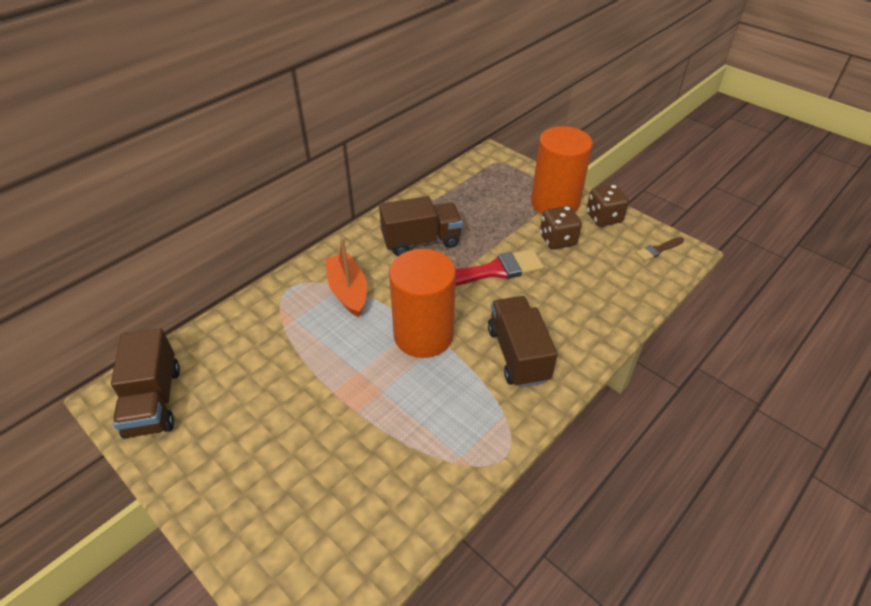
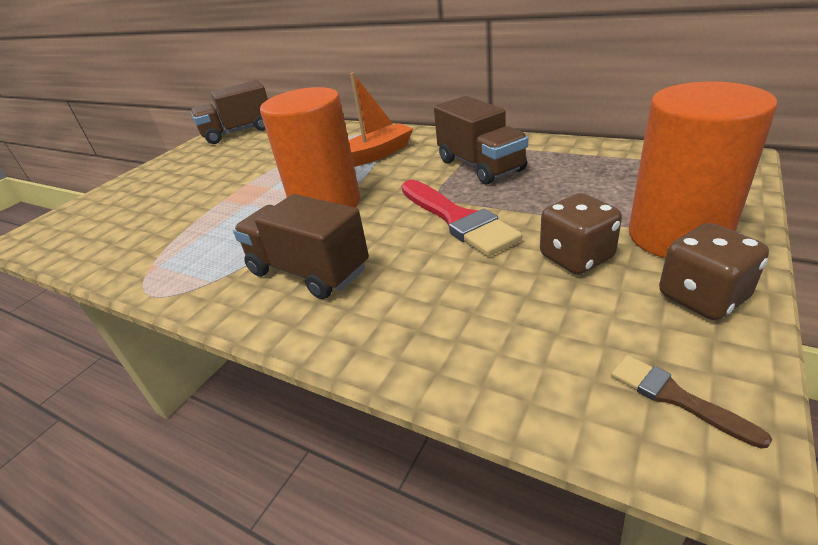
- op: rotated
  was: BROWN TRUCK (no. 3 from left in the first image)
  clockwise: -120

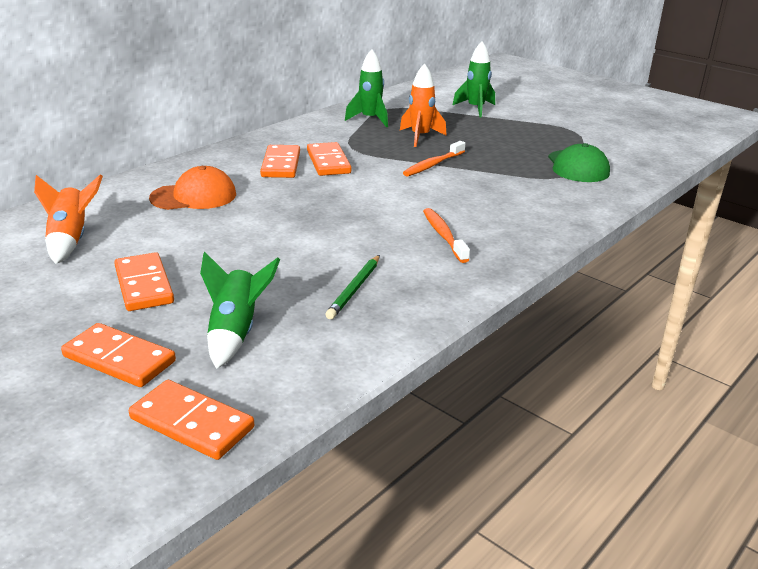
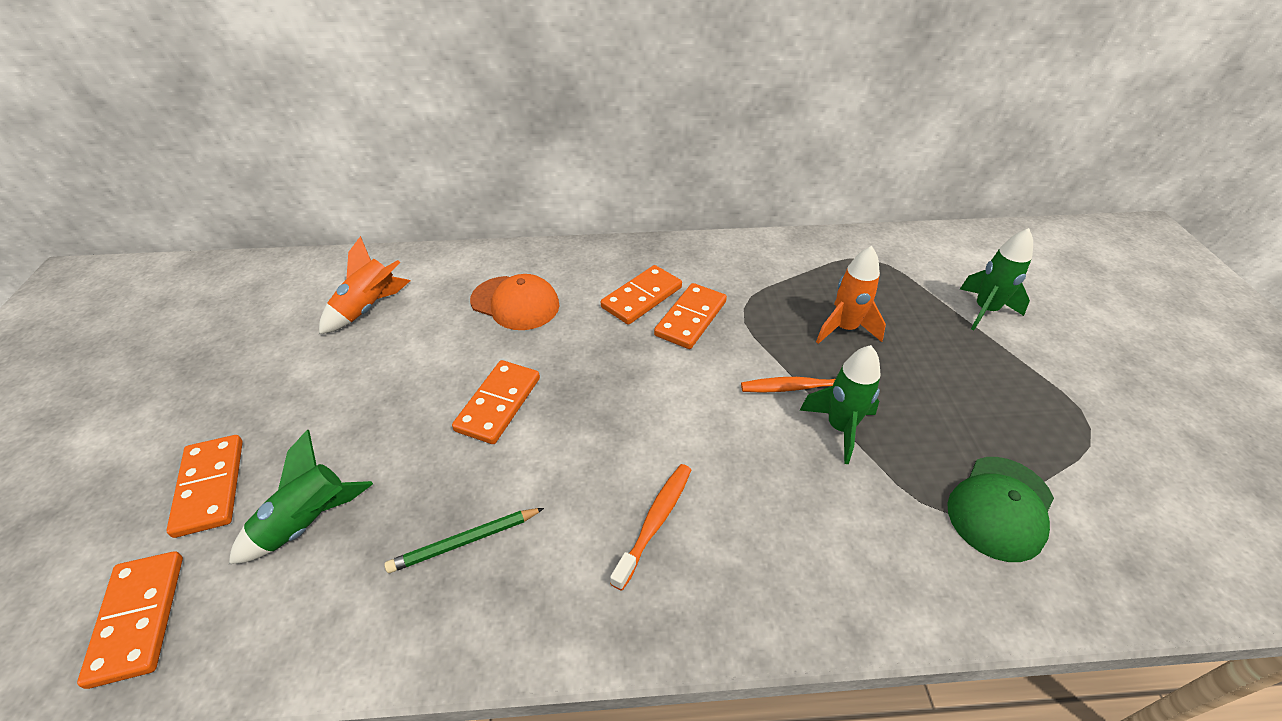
- op: shifted
  was: ORANGE DOMINO (no. 2 from left in the first image)
  now: ORANGE DOMINO (no. 3 from left)
- op: shifted
  was: GREEN ROCKET (no. 2 from left)

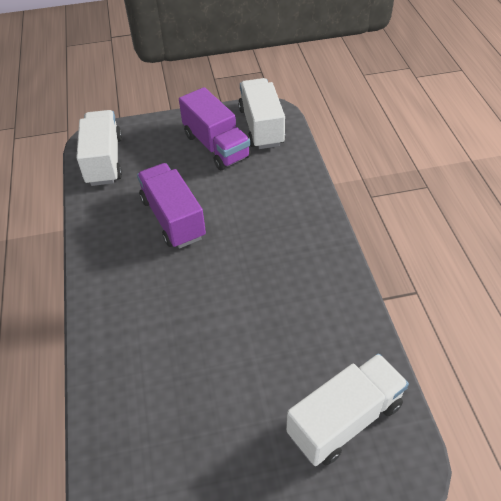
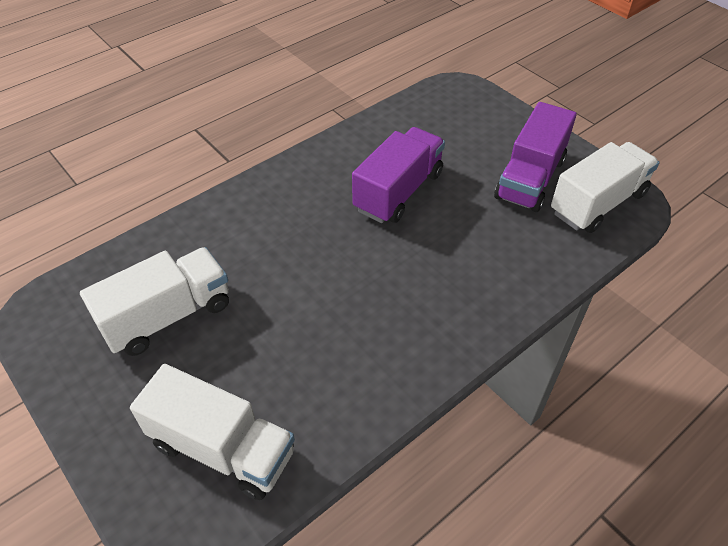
- op: shifted
  was: WHITE TRUCK (no. 1 from left)

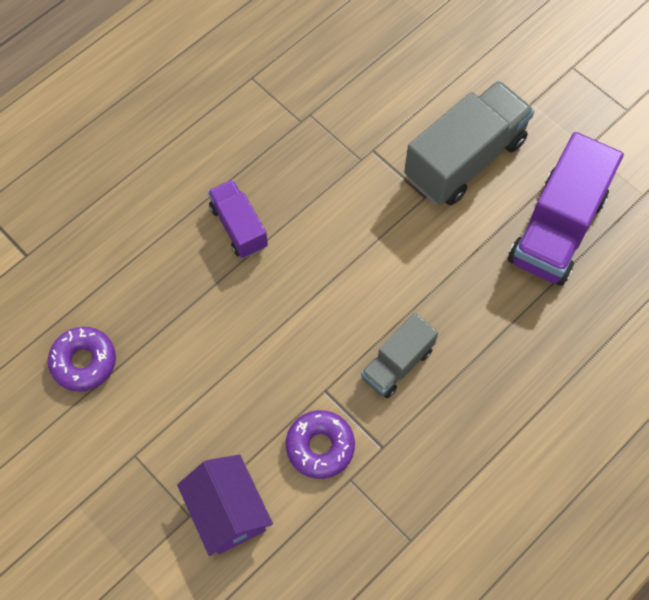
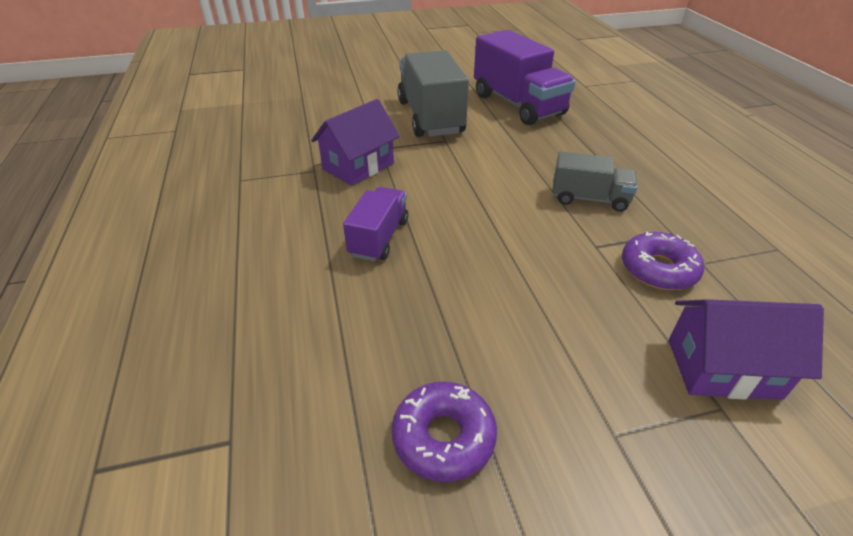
- op: new
  now: PURPLE HOUSE (no. 1 from left)
- op: rotated
  was: PURPLE TRUCK (no. 1 from left)
  clockwise: 105
- op: rotated
  was: GREY TRUCK (no. 1 from left in the first image)
  clockwise: -60

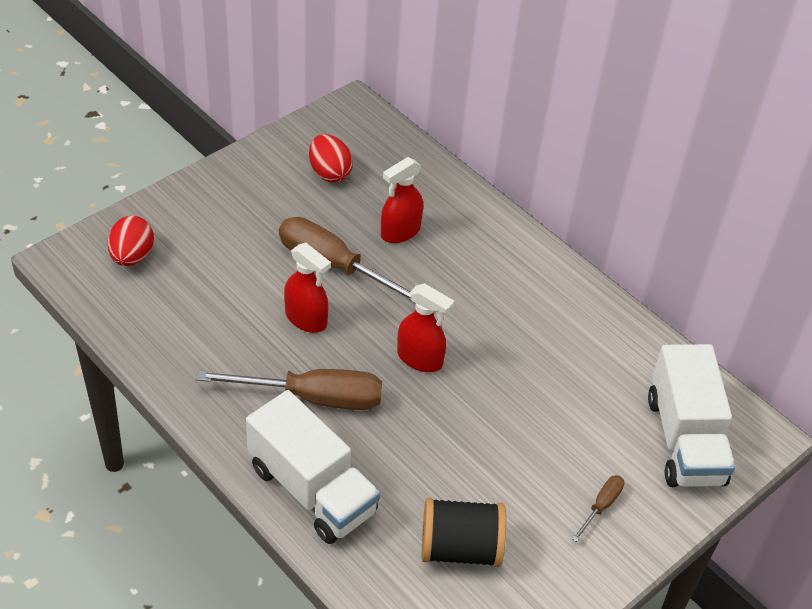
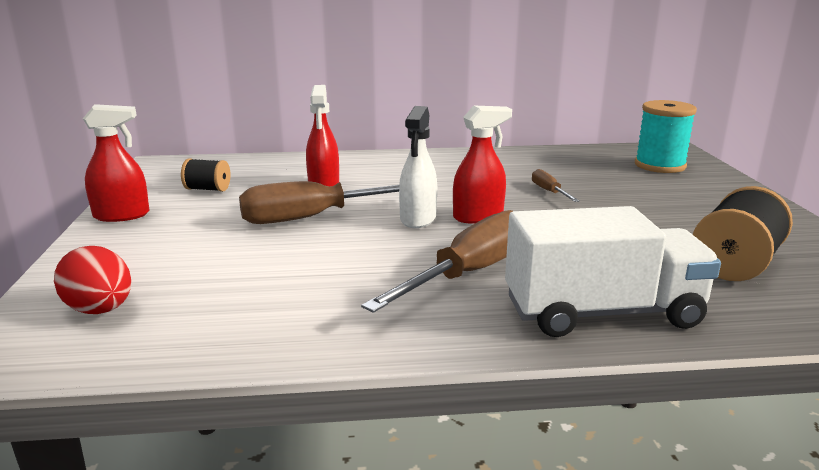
- op: new
  now: WHITE SPRAY BOTTLE
- op: shifted
  was: RED SPRAY BOTTLE (no. 1 from left)
- op: shifted
  was: BROWN SCREWDRIVER (no. 3 from left)
- op: swapped
  was: RED EGG (no. 2 from left)
  now: BLACK SPOOL (no. 1 from left)
- op: swapped
  was: WHITE TRUCK (no. 2 from left)
  now: TURQUOISE SPOOL

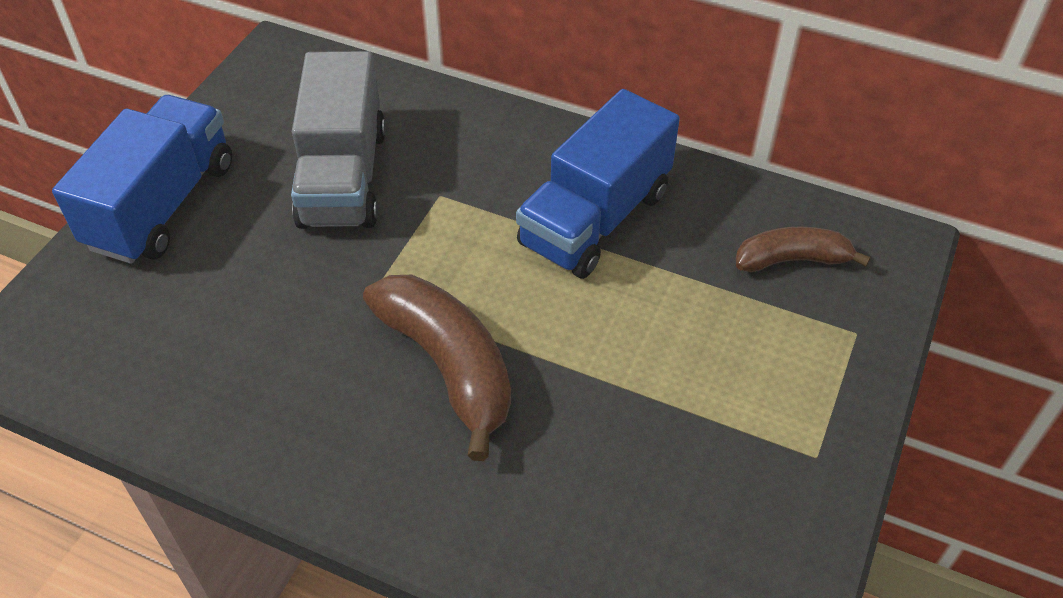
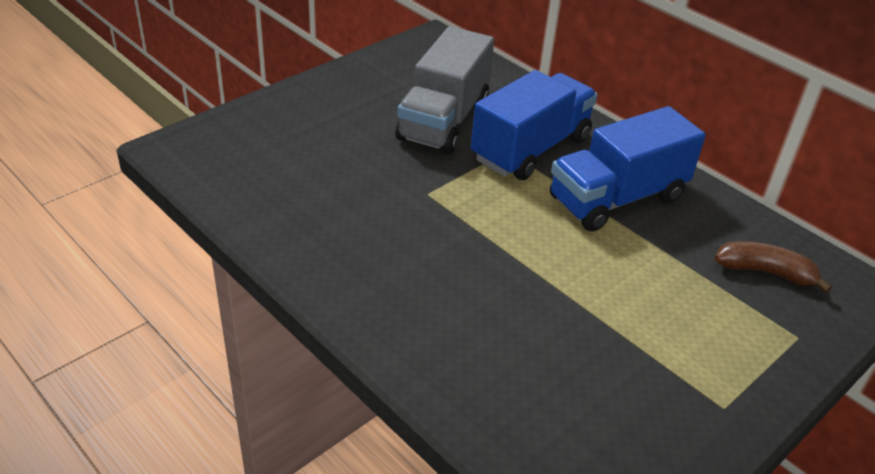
- op: gone
  was: BROWN BANANA (no. 1 from left)
- op: shifted
  was: BLUE TRUCK (no. 1 from left)

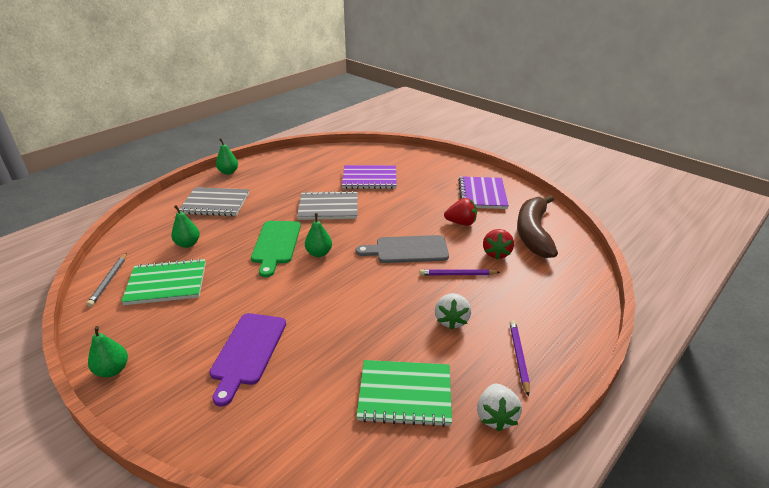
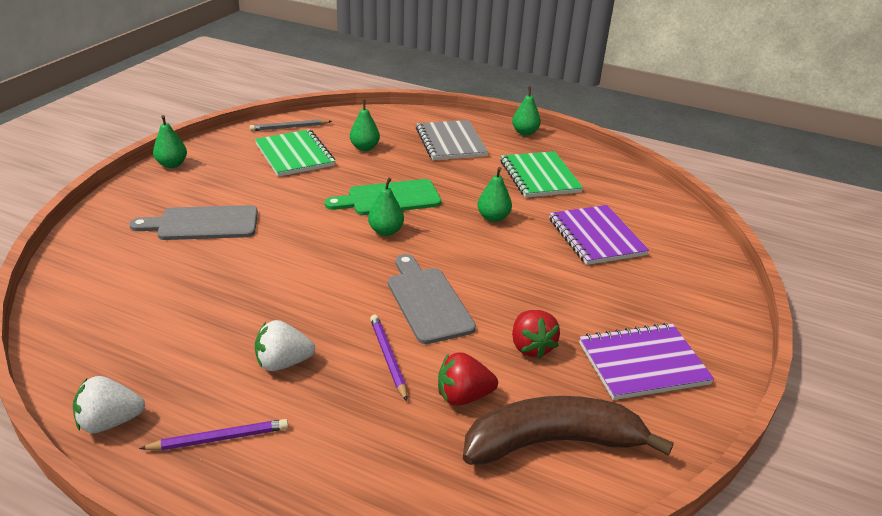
- op: shifted
  was: GREEN NOTEBOOK (no. 2 from left)
- op: swapped
  was: GREY NOTEBOOK (no. 2 from left)
  now: GREEN PEAR (no. 4 from left)
- op: repainted
  was: PURPLE CUTTING BOARD
  now: GREY CUTTING BOARD (no. 1 from left)

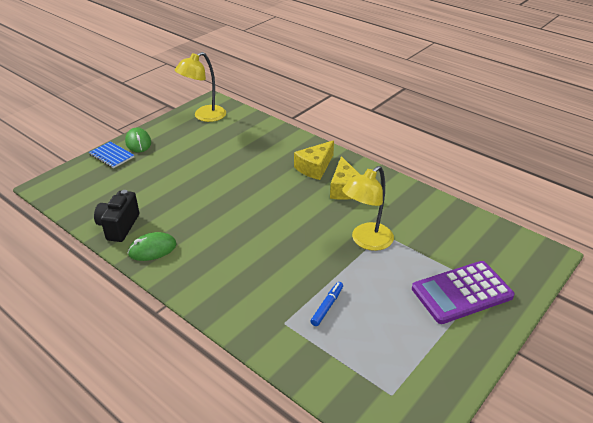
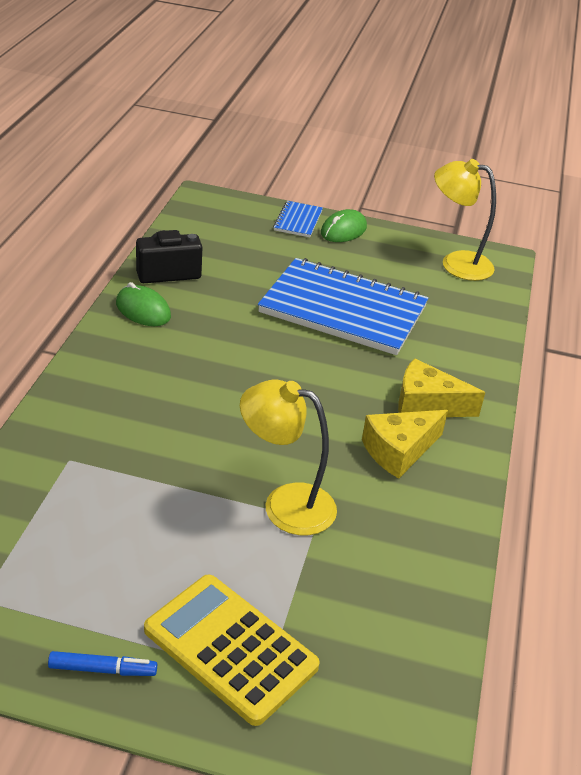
- op: new
  now: BLUE NOTEBOOK (no. 2 from left)
- op: shifted
  was: BLUE MARKER
- op: repainted
  was: PURPLE CALCULATOR
  now: YELLOW CALCULATOR

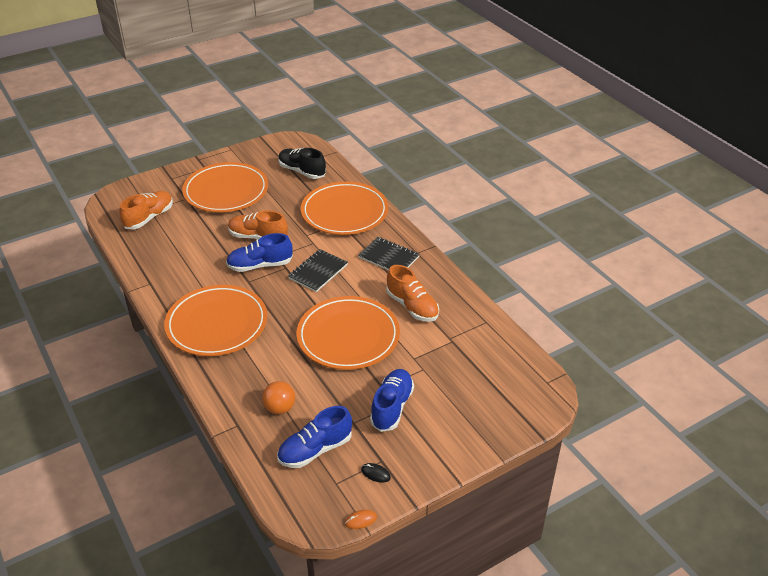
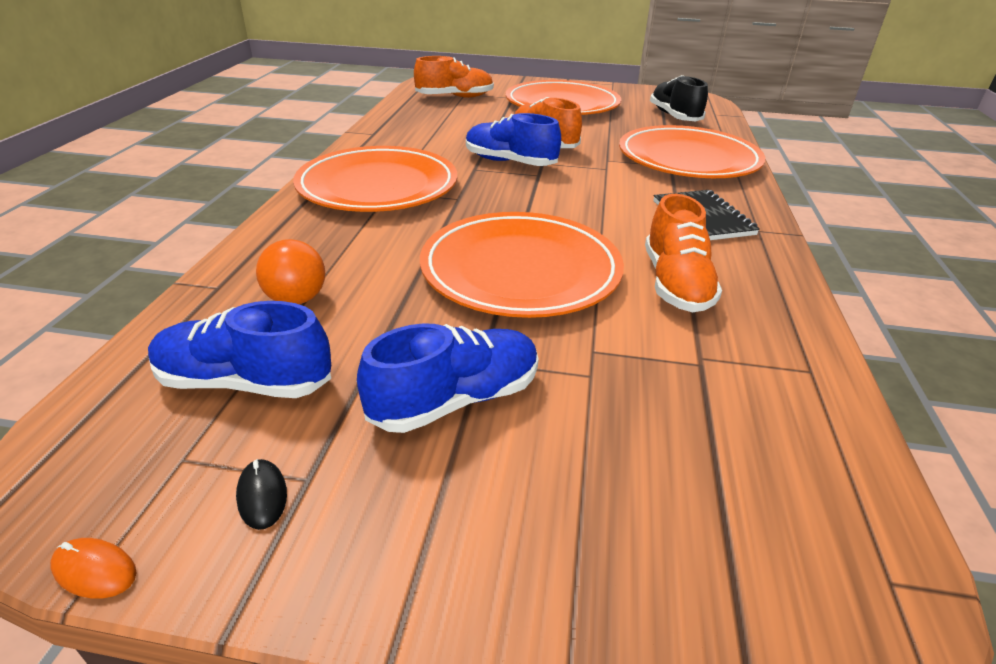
- op: gone
  was: BLACK NOTEBOOK (no. 1 from left)

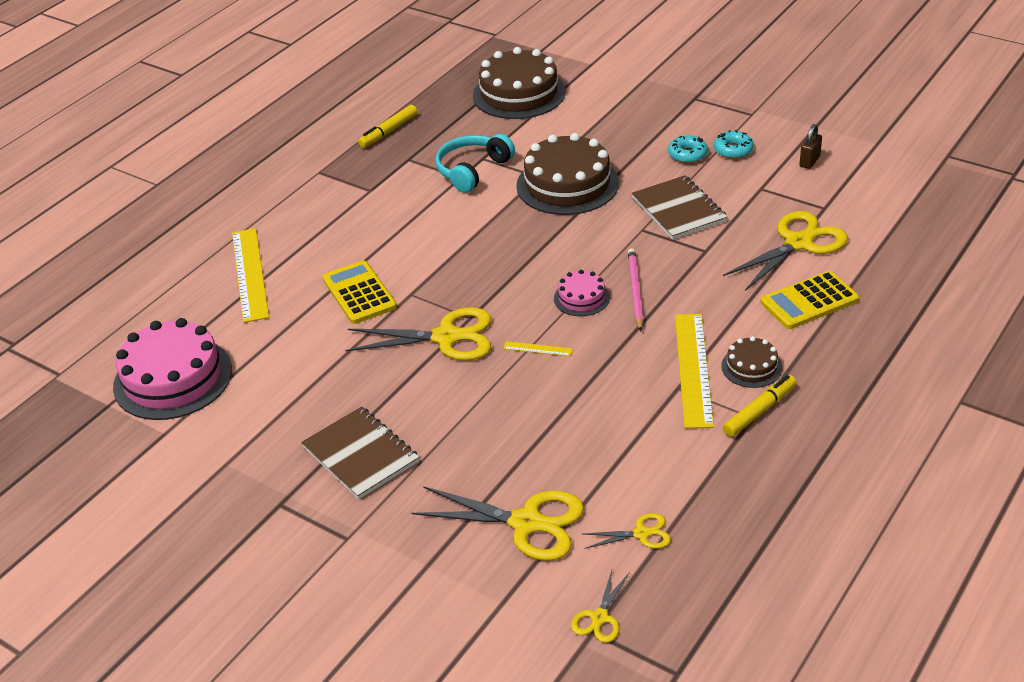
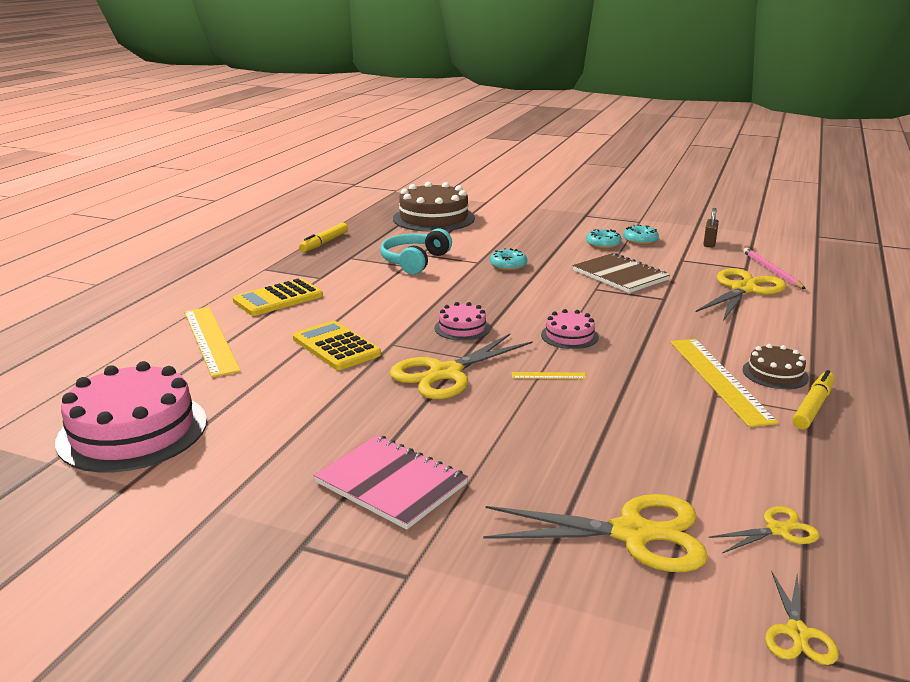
- op: new
  now: PINK CAKE (no. 2 from left)
- op: shifted
  was: PINK PENCIL
- op: shifted
  was: YELLOW CALCULATOR (no. 2 from left in the first image)
  now: YELLOW CALCULATOR (no. 1 from left)
- op: swapped
  was: BROWN CAKE (no. 2 from left)
  now: TURQUOISE DONUT (no. 1 from left)
- op: repainted
  was: BROWN NOTEBOOK (no. 1 from left)
  now: PINK NOTEBOOK
- op: rotated
  was: YELLOW SCISSORS (no. 1 from left)
  clockwise: 150

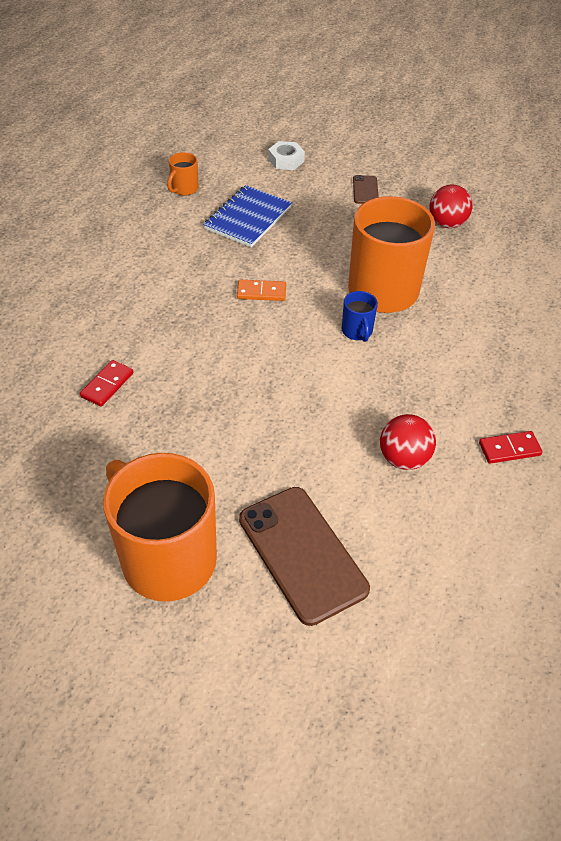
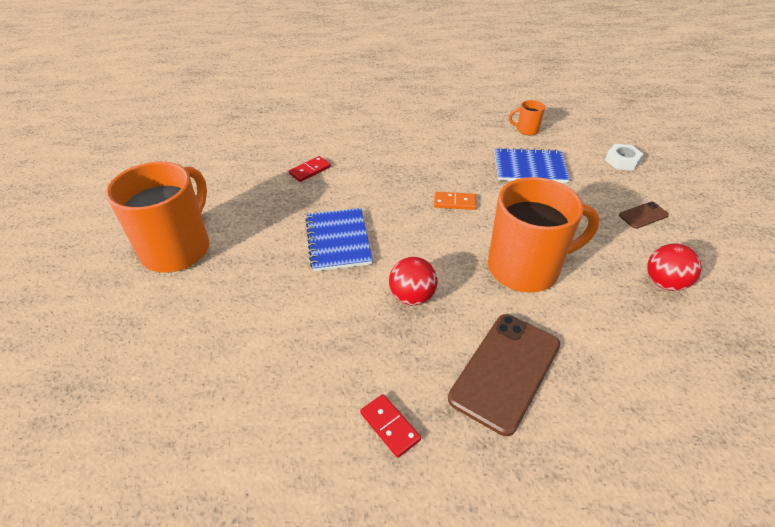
- op: gone
  was: BLUE MUG
- op: new
  now: BLUE NOTEBOOK (no. 1 from left)
- op: shifted
  was: BROWN PHONE (no. 1 from left)
- op: shifted
  was: RED BALL (no. 1 from left)
- op: rotated
  was: RED DOMINO (no. 1 from left)
  clockwise: -45
- op: rotated
  was: ORANGE DOMINO
  clockwise: -60

